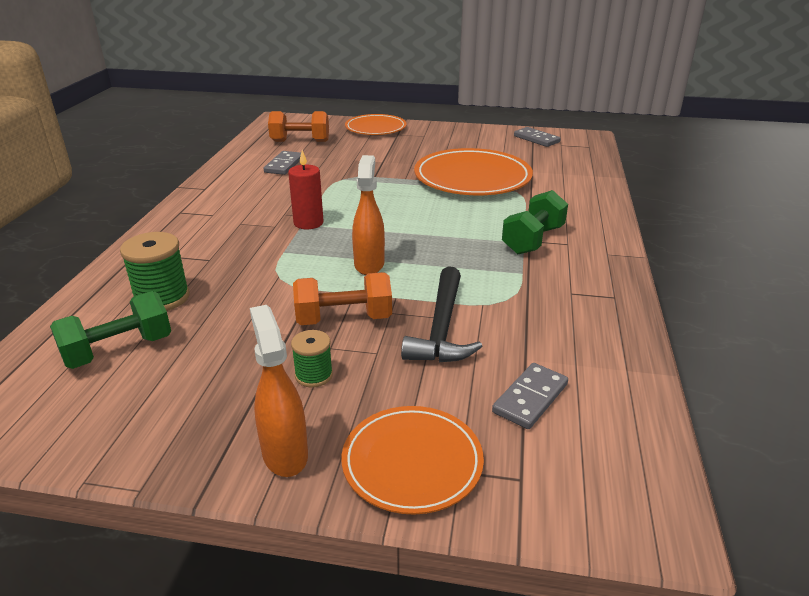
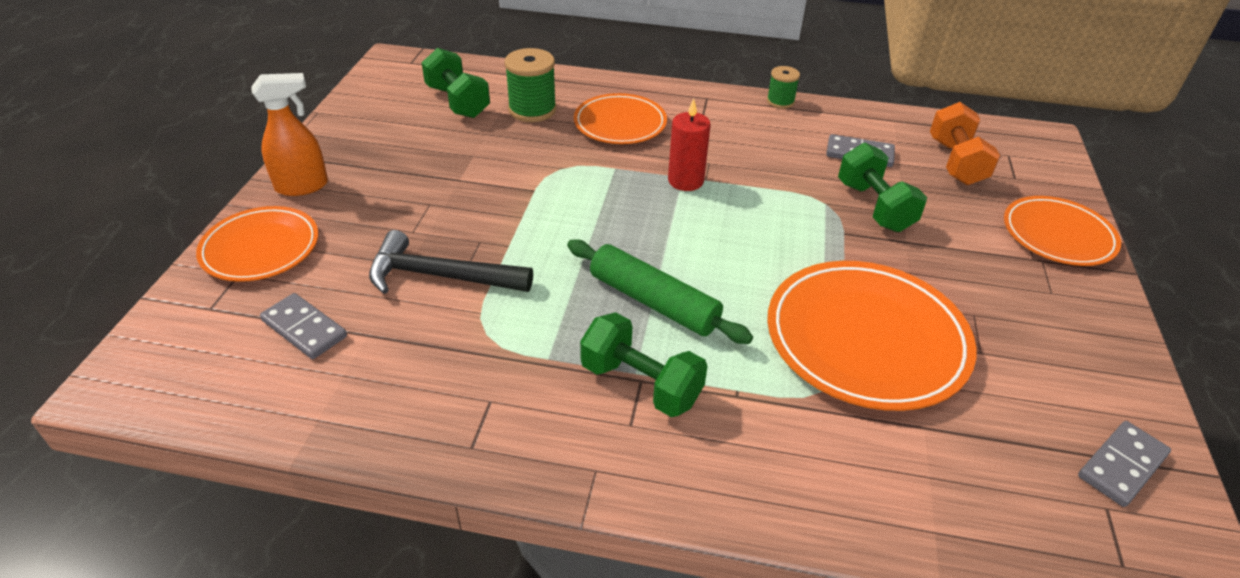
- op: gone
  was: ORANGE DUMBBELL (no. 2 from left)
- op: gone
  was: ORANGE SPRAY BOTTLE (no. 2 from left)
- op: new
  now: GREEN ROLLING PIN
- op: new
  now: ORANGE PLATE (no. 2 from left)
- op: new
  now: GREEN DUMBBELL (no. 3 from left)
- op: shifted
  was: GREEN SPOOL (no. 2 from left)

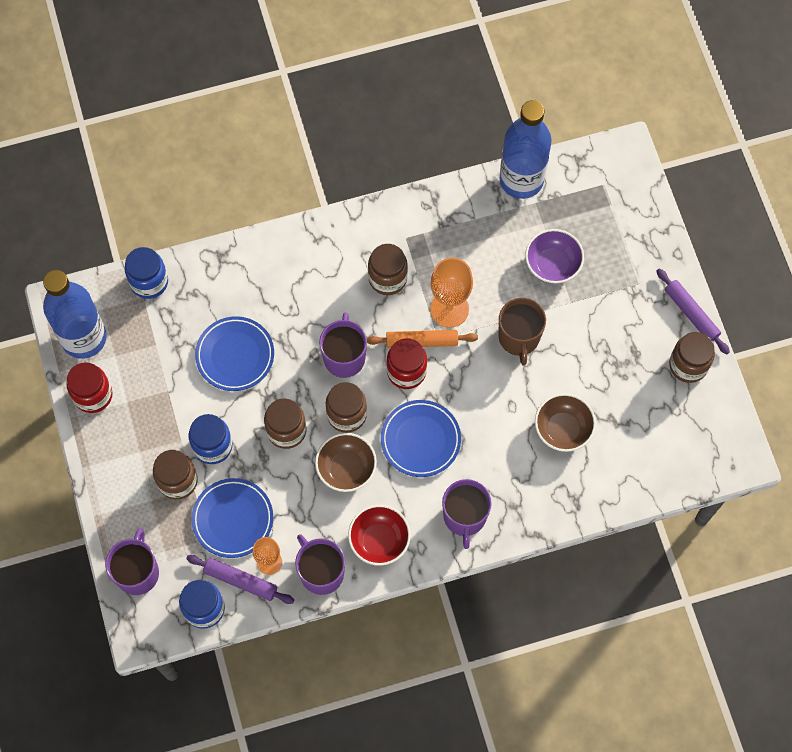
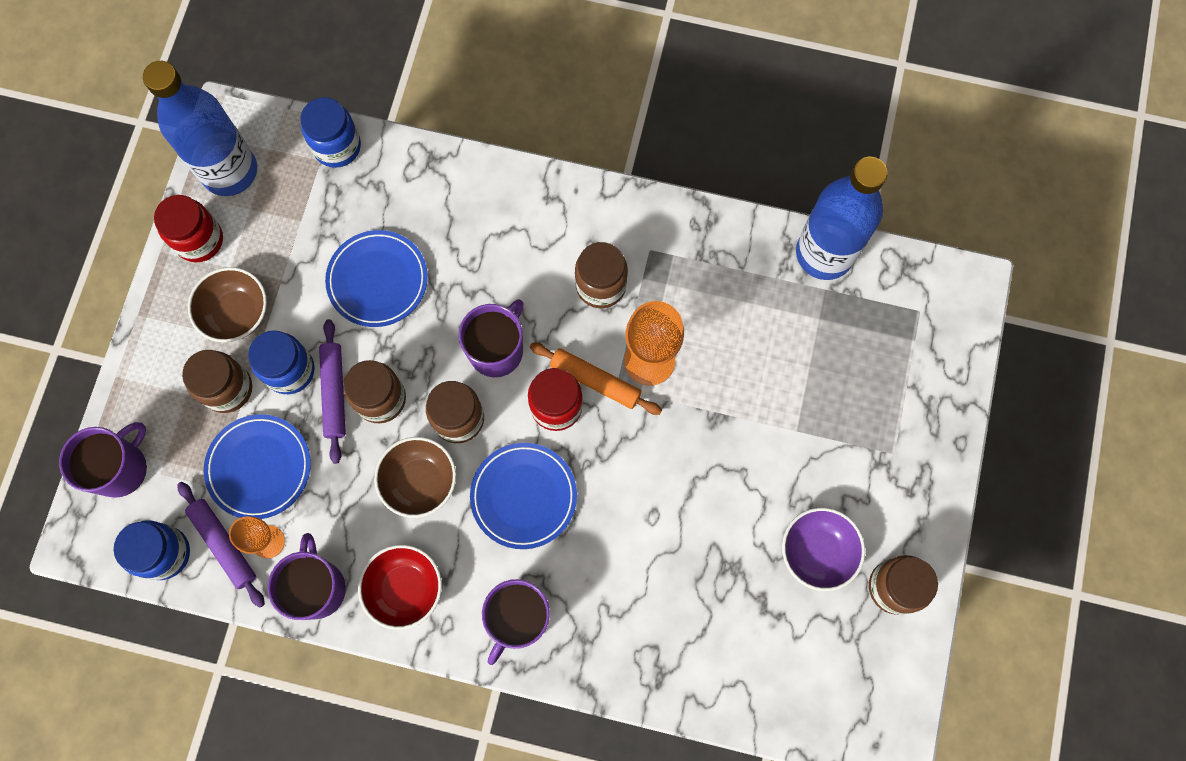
- op: gone
  was: BROWN MUG
- op: shifted
  was: PURPLE BOWL
- op: shifted
  was: BROWN BOWL (no. 2 from left in the first image)
  now: BROWN BOWL (no. 1 from left)
- op: shifted
  was: PURPLE ROLLING PIN (no. 2 from left)

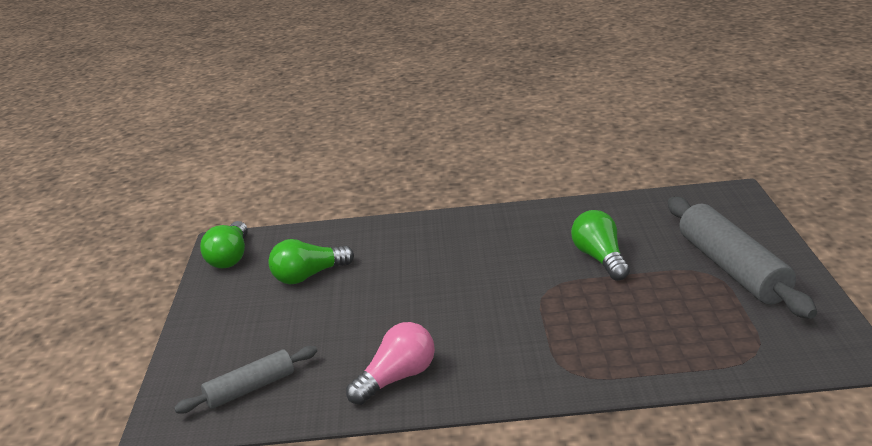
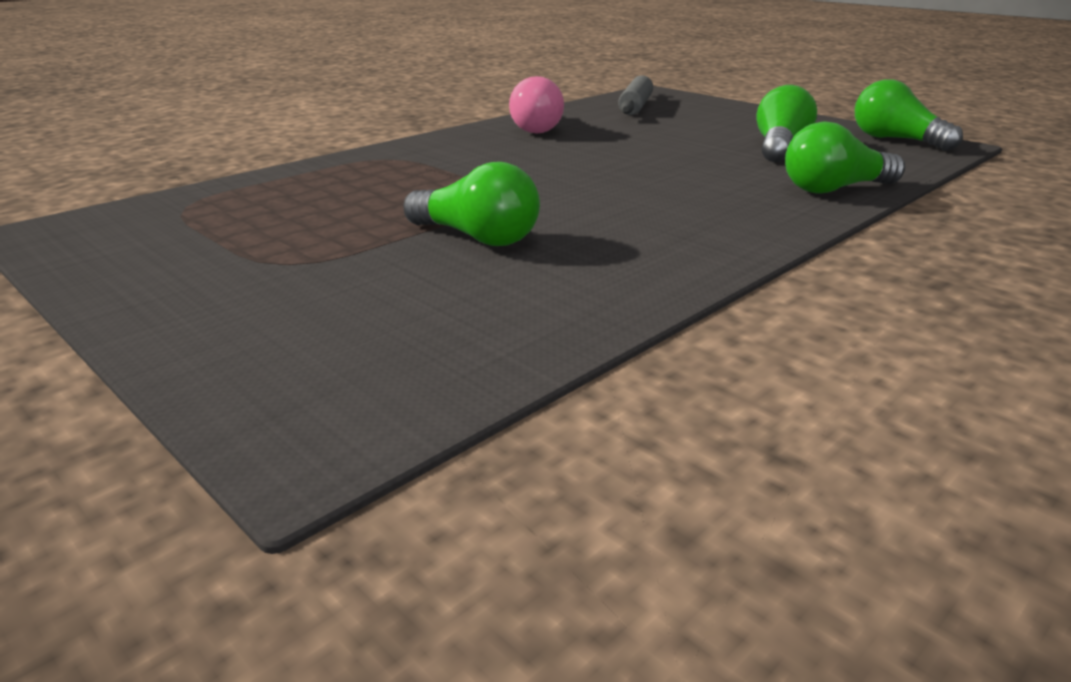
- op: gone
  was: GREY ROLLING PIN (no. 2 from left)
- op: new
  now: GREEN LIGHT BULB (no. 3 from left)

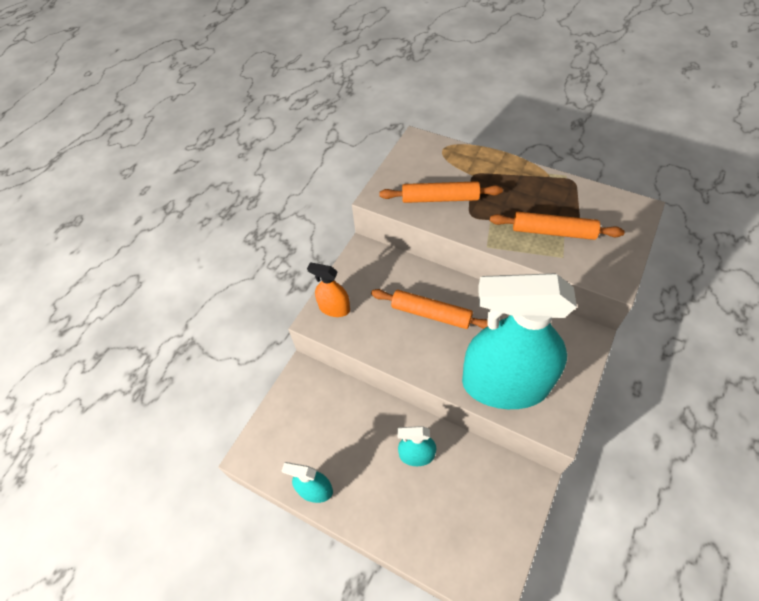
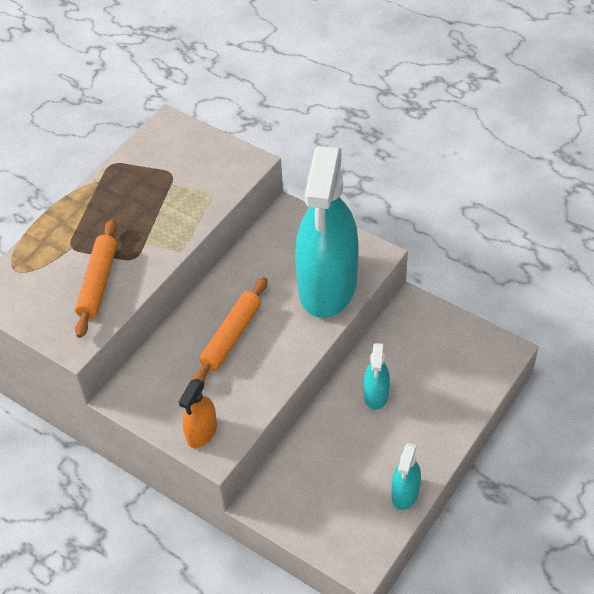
- op: gone
  was: ORANGE ROLLING PIN (no. 3 from left)

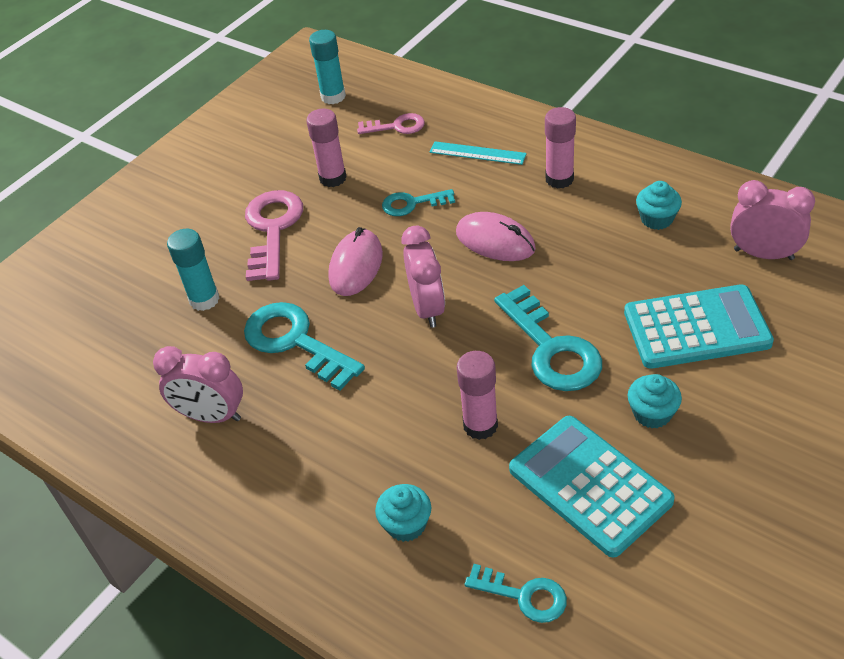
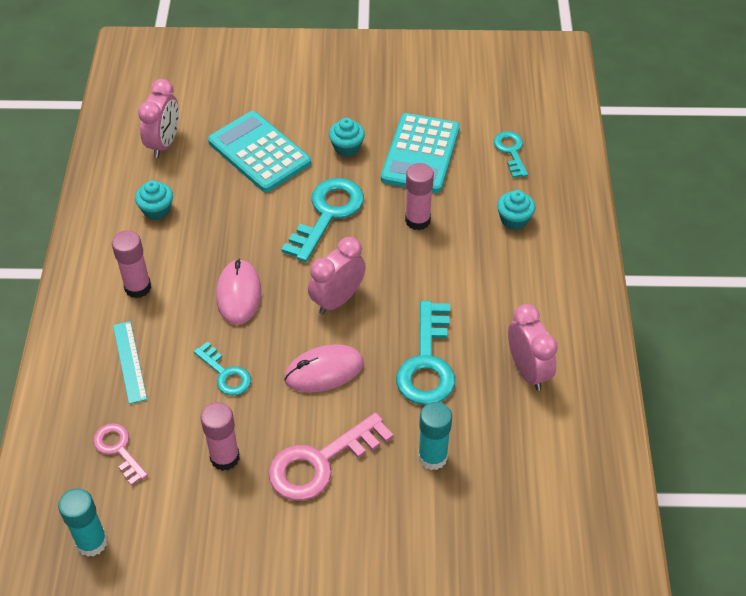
- op: rotated
  was: PINK CLOCK (no. 3 from left in the first image)
  clockwise: -150

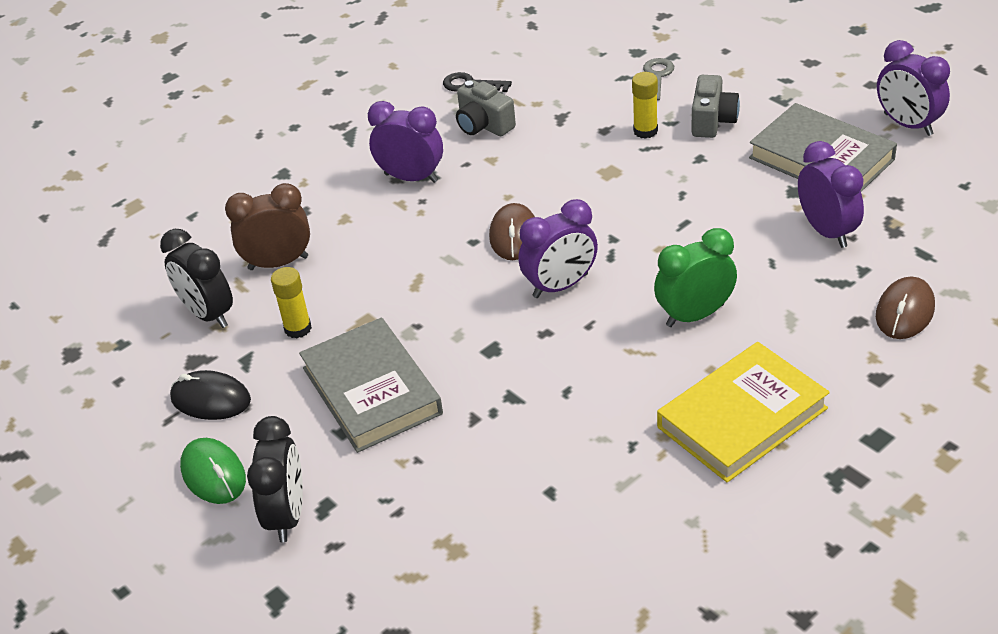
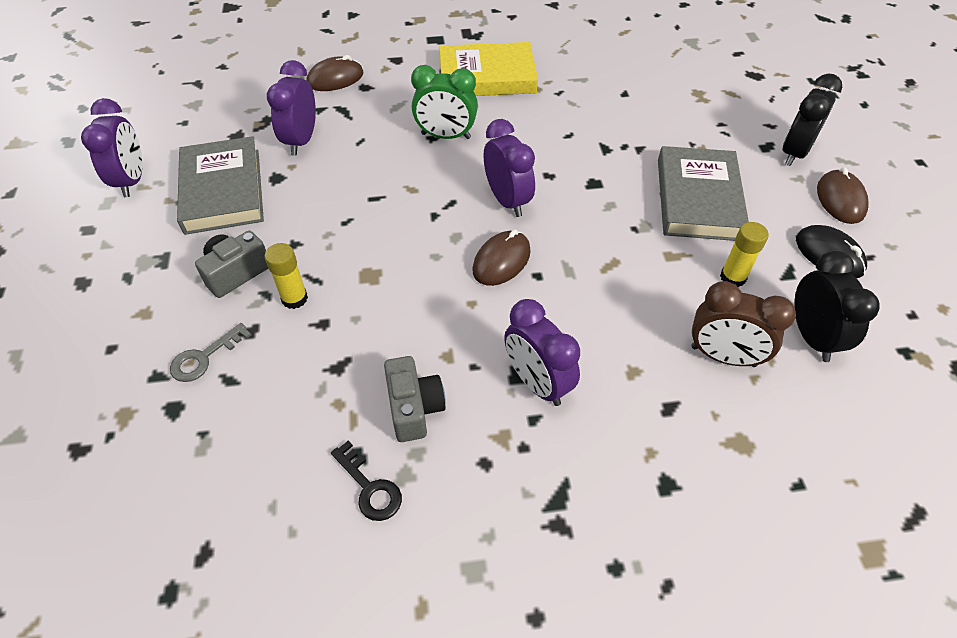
- op: repainted
  was: GREEN MOUSE
  now: BROWN MOUSE (no. 3 from left)
- op: rotated
  was: PURPLE CLOCK (no. 2 from left in the first image)
  clockwise: 60

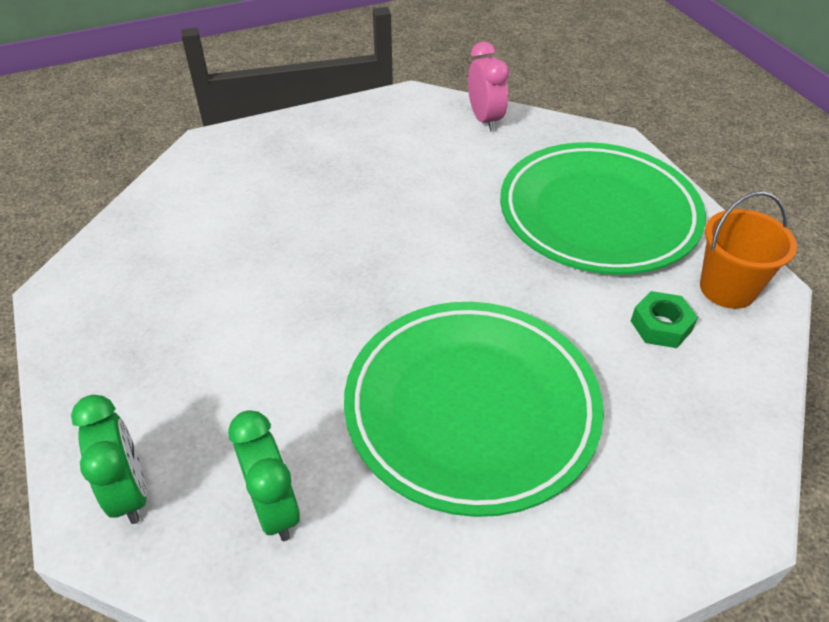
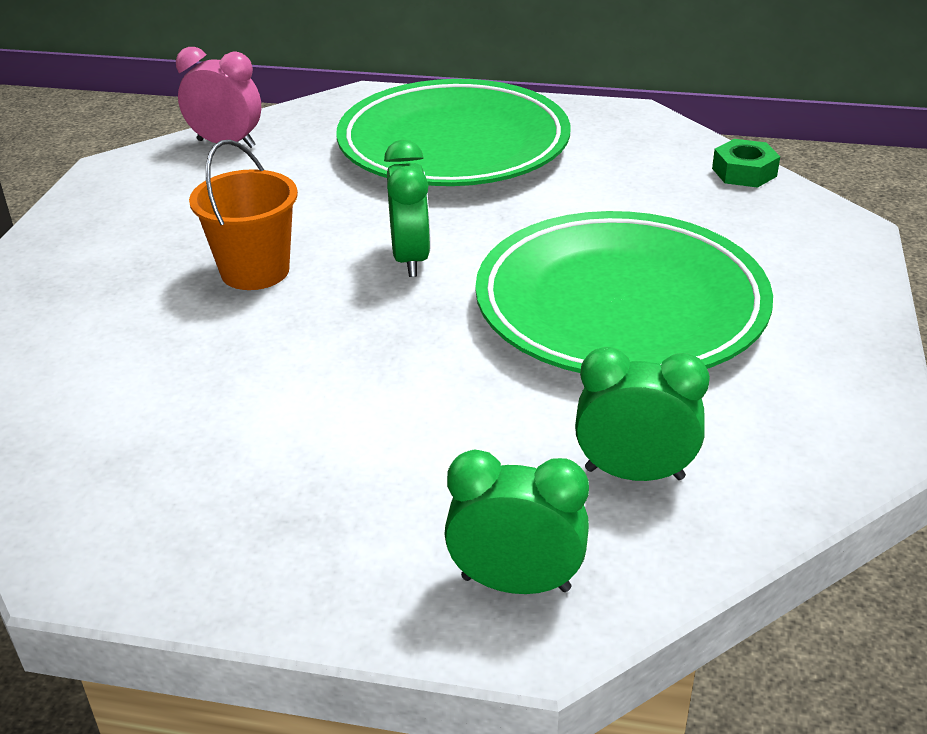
- op: new
  now: GREEN CLOCK (no. 1 from left)
- op: shifted
  was: GREEN NUT
- op: shifted
  was: ORANGE BUCKET

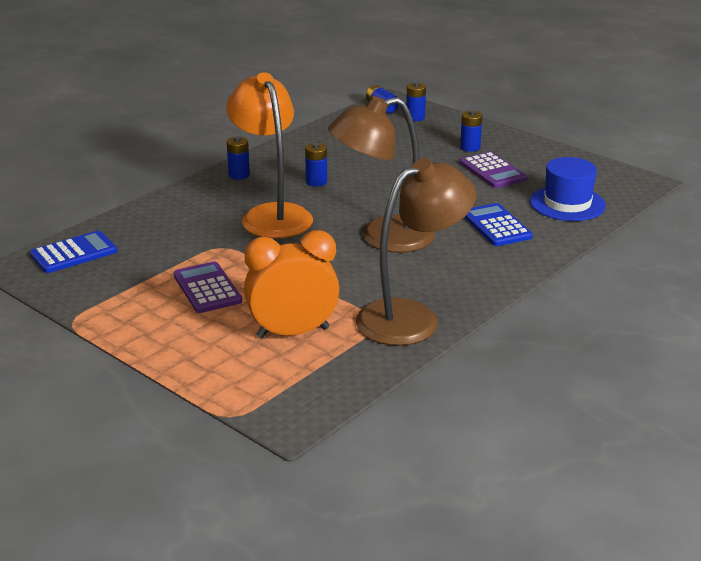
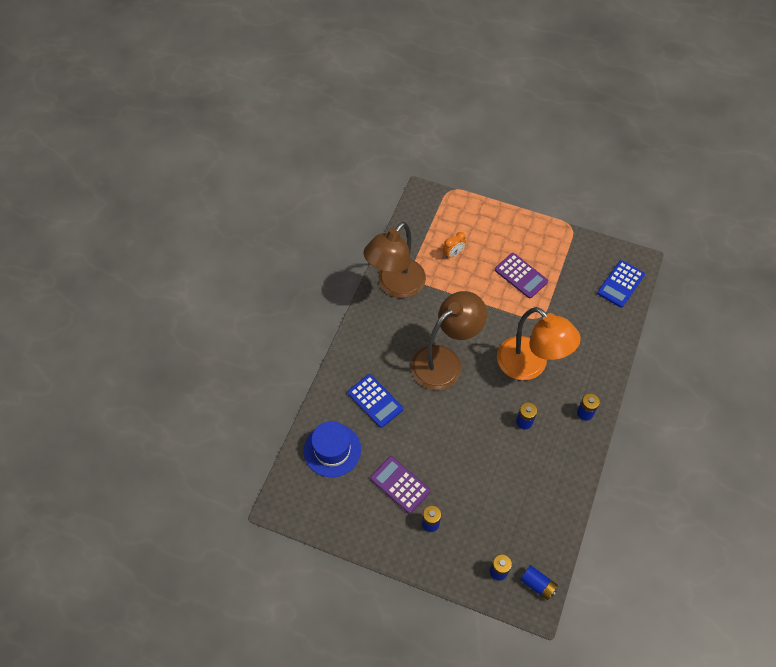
- op: scaled
  was: ORANGE CLOCK
  ratio: 0.47

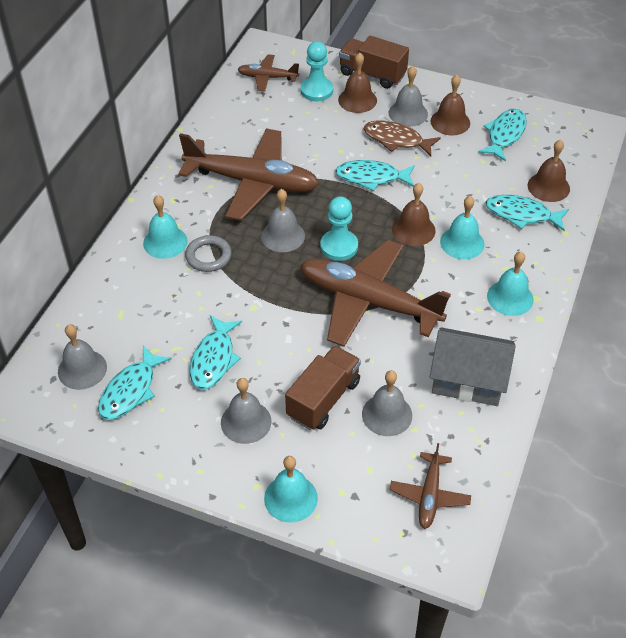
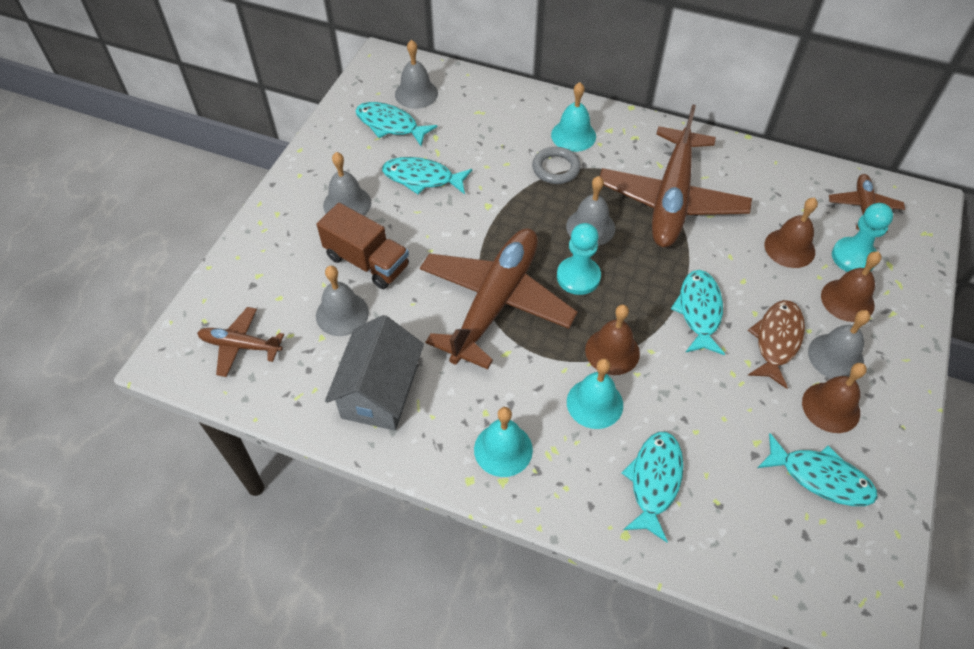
- op: gone
  was: TURQUOISE BELL (no. 2 from left)
- op: gone
  was: BROWN TRUCK (no. 2 from left)
- op: shifted
  was: BROWN BELL (no. 4 from left in the first image)
  now: BROWN BELL (no. 2 from left)

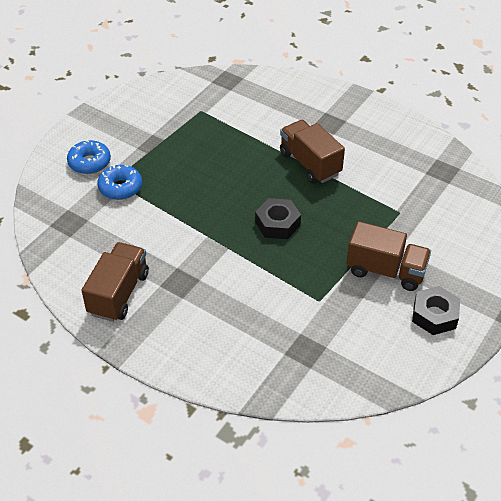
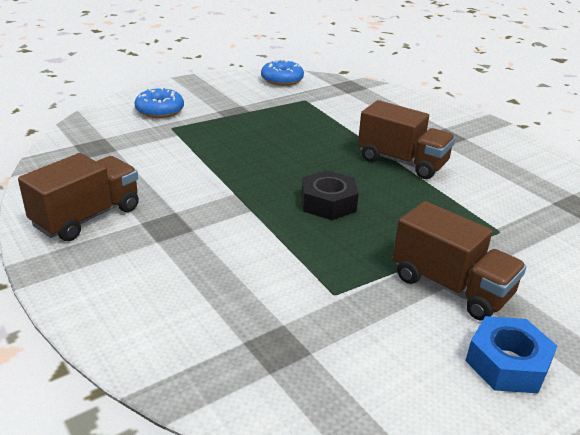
- op: shifted
  was: BLUE DONUT (no. 2 from left)
- op: repainted
  was: BLACK NUT (no. 2 from left)
  now: BLUE NUT
- op: rotated
  was: BROWN TRUCK (no. 2 from left)
  clockwise: 135

